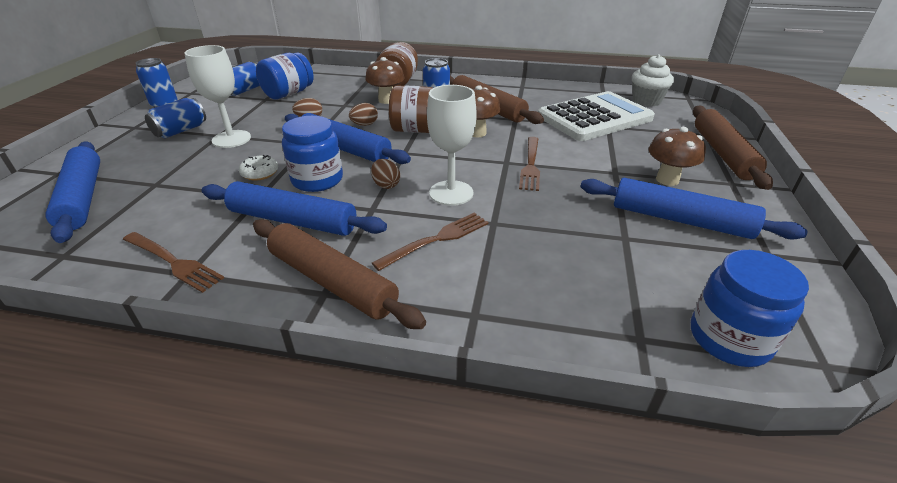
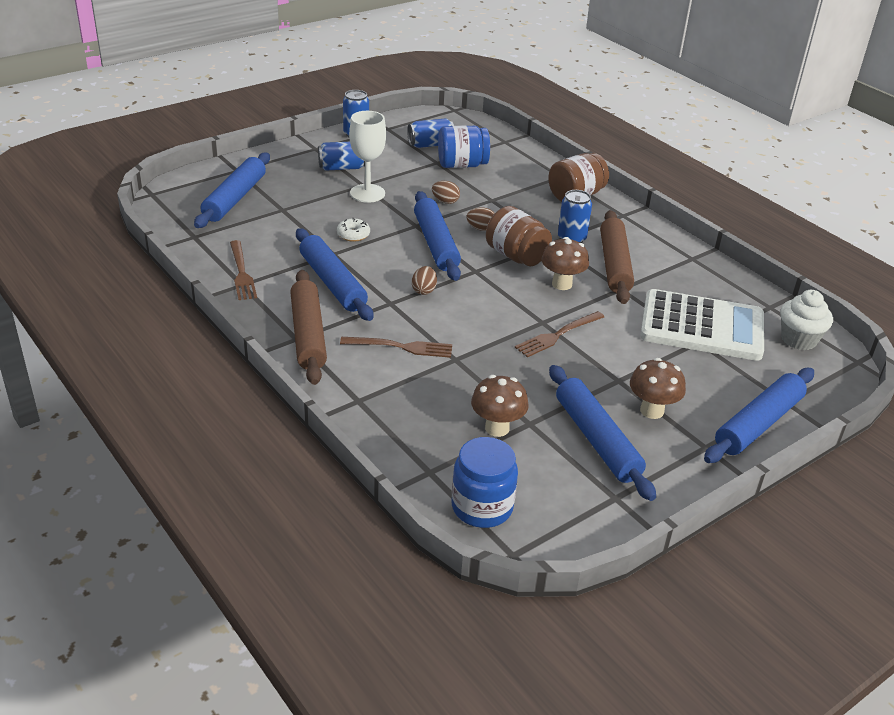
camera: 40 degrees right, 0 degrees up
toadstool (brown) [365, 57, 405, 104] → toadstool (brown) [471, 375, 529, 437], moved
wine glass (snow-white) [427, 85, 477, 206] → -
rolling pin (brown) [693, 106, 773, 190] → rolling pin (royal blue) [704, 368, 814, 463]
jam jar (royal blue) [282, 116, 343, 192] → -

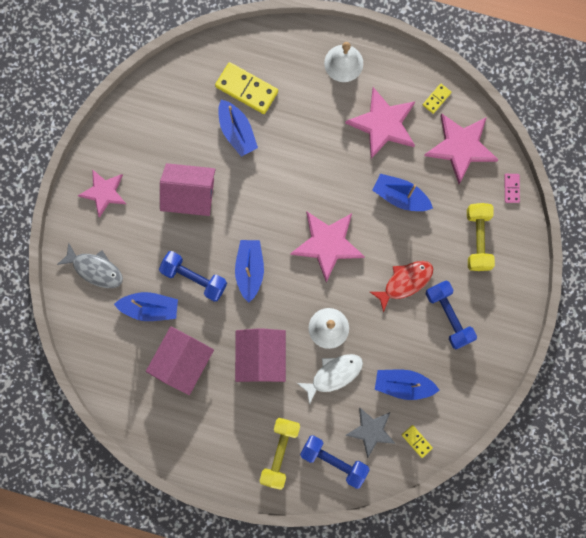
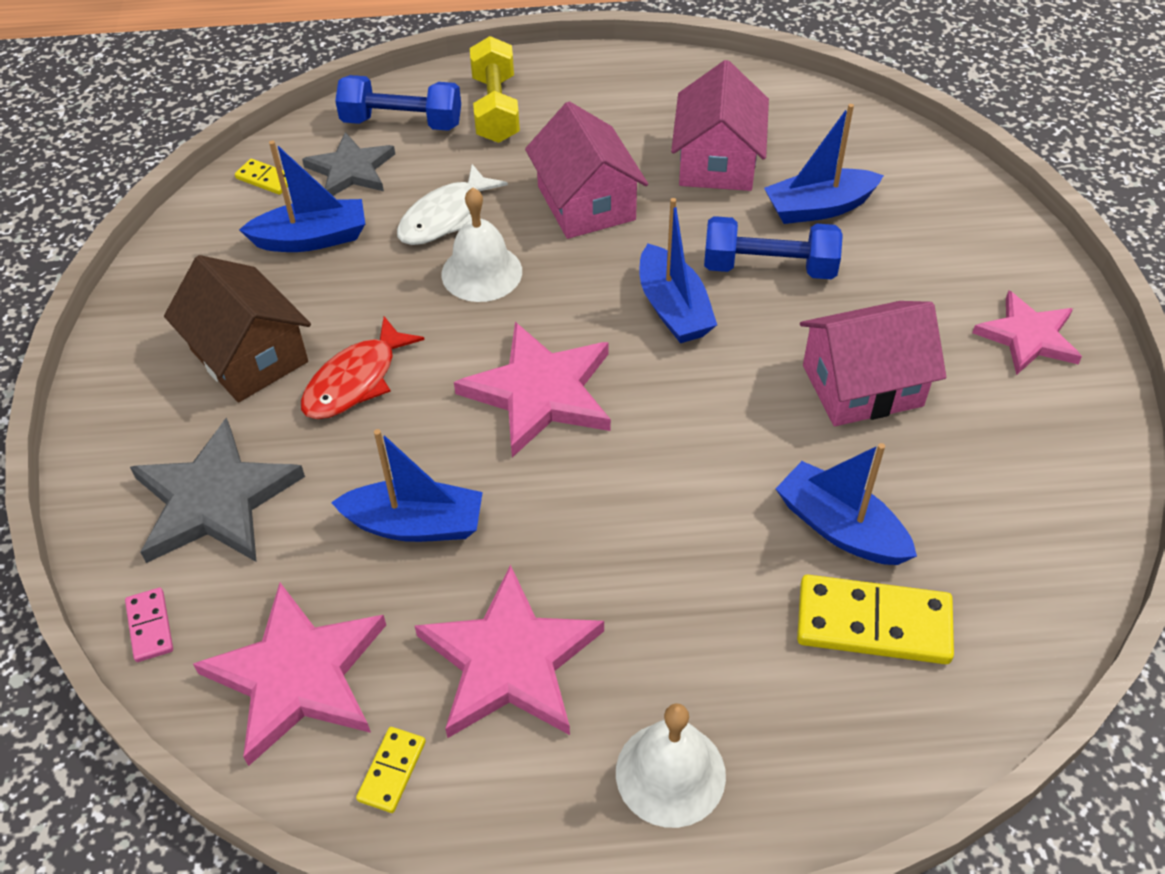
camera: 160 degrees right, 30 degrees down
hand weight (bright yellow) [467, 203, 495, 271] → five-pointed star (ash-grey) [130, 417, 305, 563]
fish figure (ash-grey) [57, 242, 123, 288] → -
hand weight (royal blue) [426, 280, 477, 349] → house (brown) [164, 255, 311, 402]

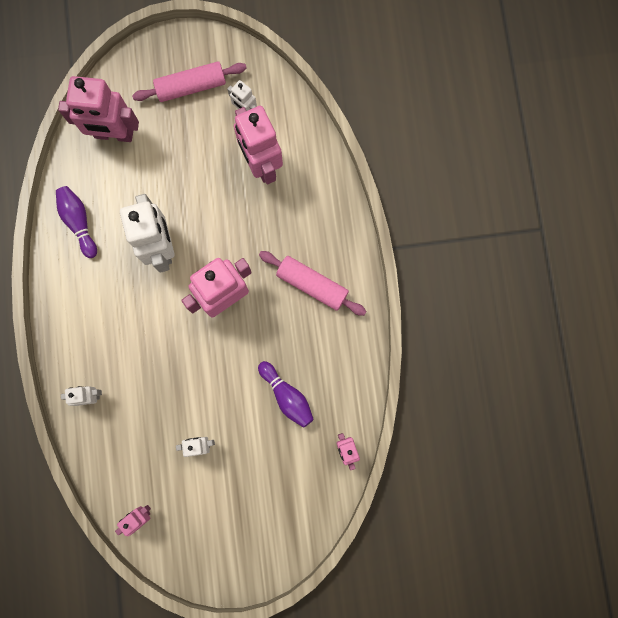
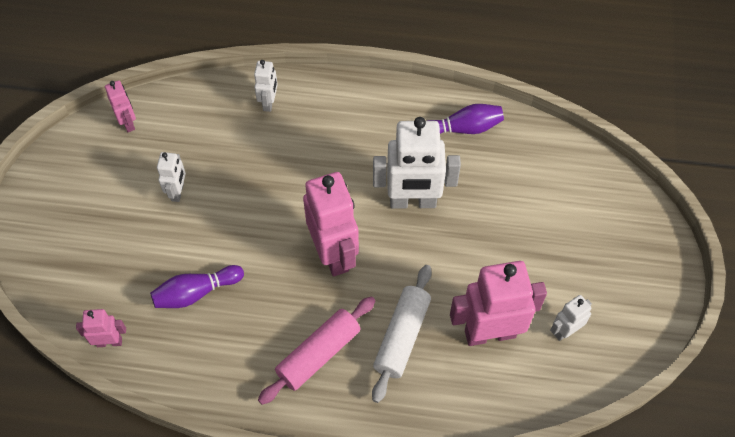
camera: 105 degrees right, 20 degrees down
rolling pin (rose-pink) [132, 61, 247, 102] → -
toy robot (rose-pink) [58, 76, 139, 142] → -
- → rolling pin (snow-white) [372, 265, 432, 403]

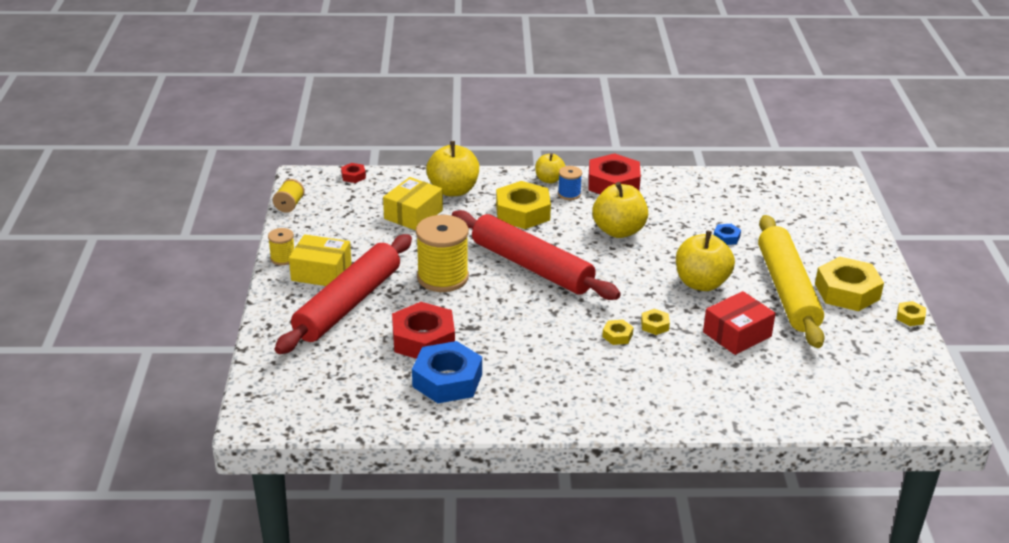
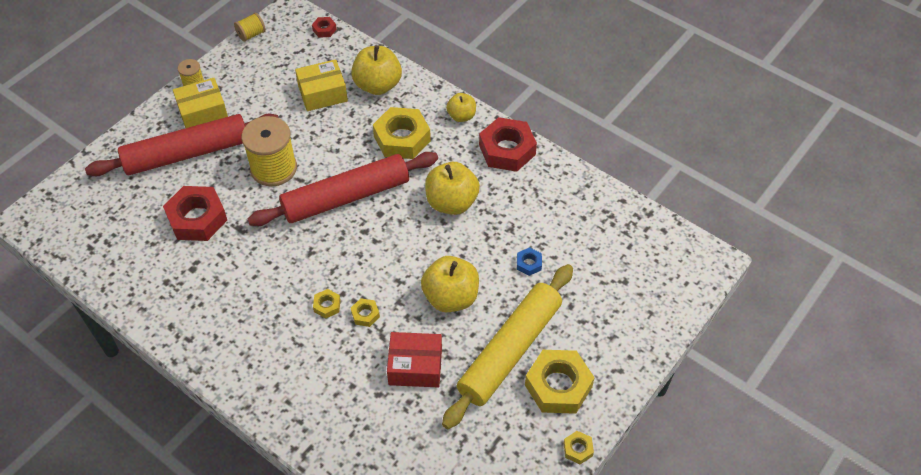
camera: 40 degrees right, 20 degrees up
reel of thread (royal blue) [558, 166, 582, 200] → -
rolling pin (crimson) [452, 210, 621, 300] → rolling pin (crimson) [247, 152, 438, 226], 75 degrees clockwise
parcel (bright yellow) [289, 234, 352, 286] → parcel (bright yellow) [173, 78, 228, 128], 75 degrees counterclockwise
nut (royal blue) [412, 341, 482, 403] → -

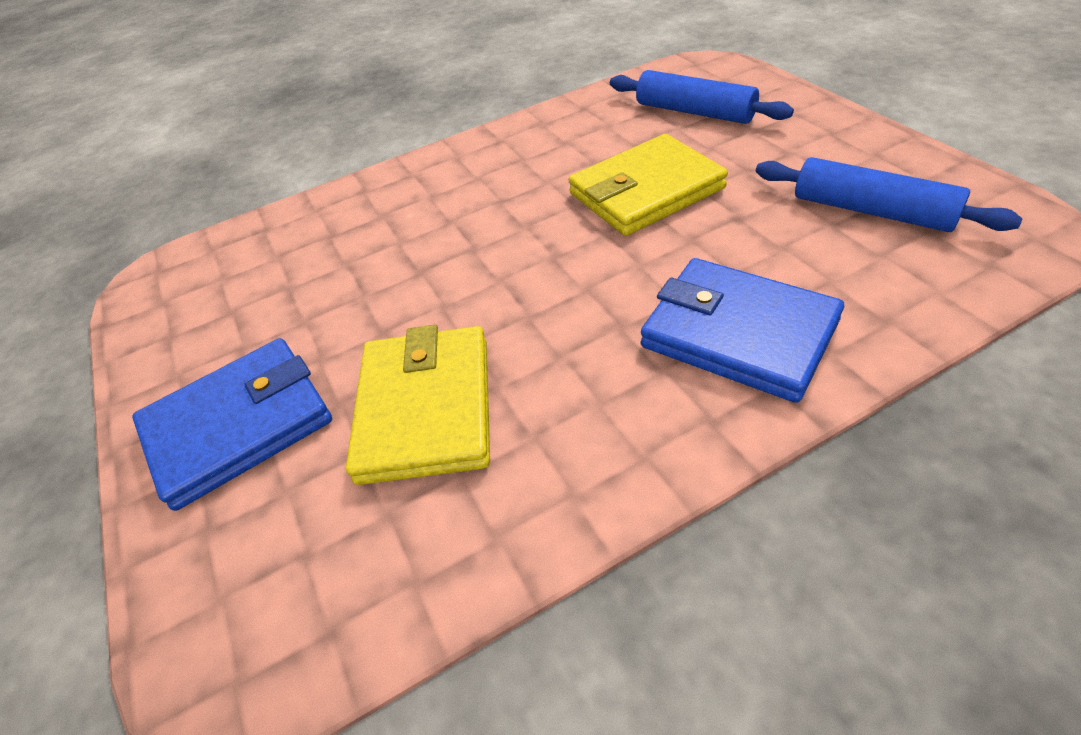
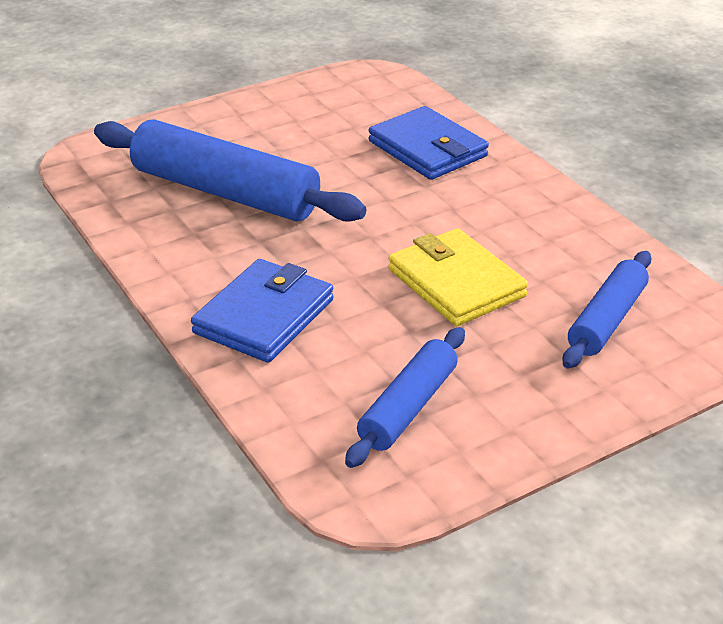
camera: 80 degrees right, 10 degrees down
wallet (bright yellow) [346, 325, 490, 485] → rolling pin (royal blue) [94, 119, 366, 222]
wallet (royal blue) [132, 338, 332, 511] → wallet (royal blue) [369, 106, 489, 180], moved

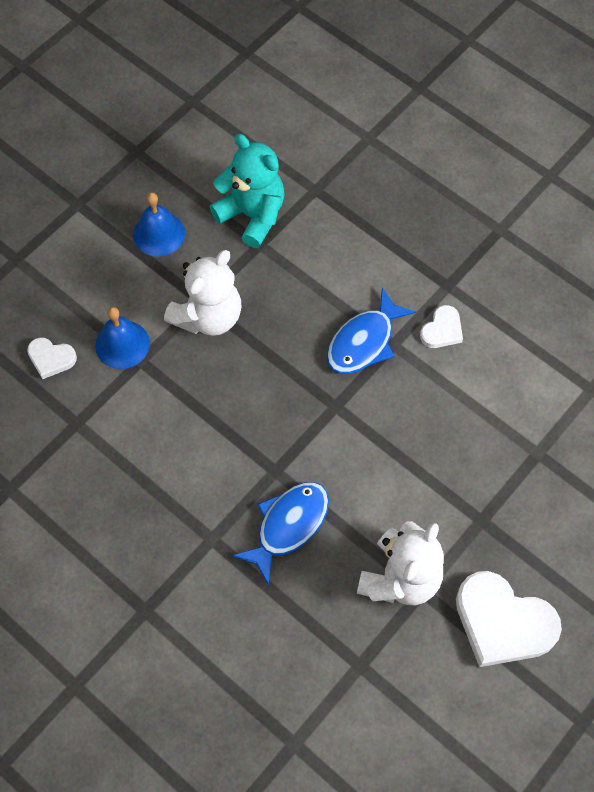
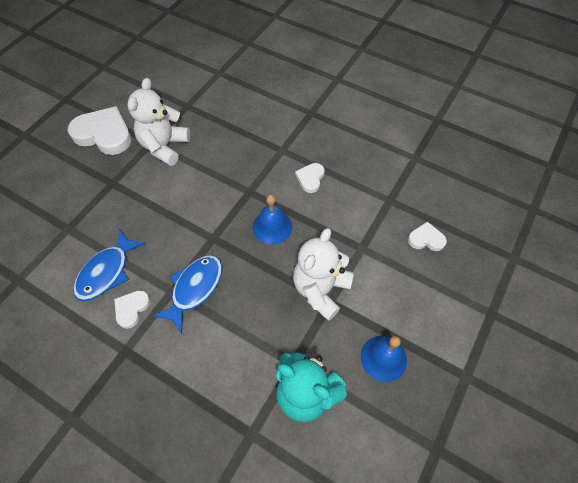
camera: 170 degrees right, 5 degrees down
school bell (royal blue) [95, 307, 150, 369] → school bell (royal blue) [253, 195, 292, 244], moved
fish figure (royal blue) [232, 482, 329, 586] → fish figure (royal blue) [73, 229, 146, 301], moved
- → love heart (snow-white) [295, 163, 325, 193]

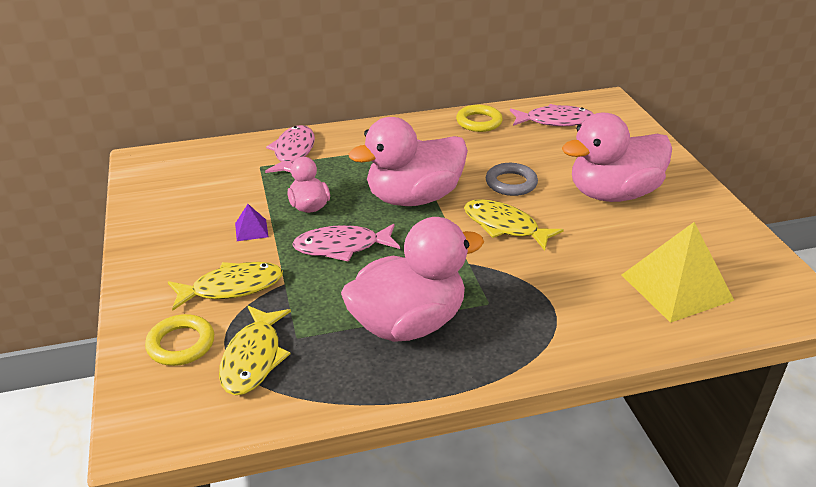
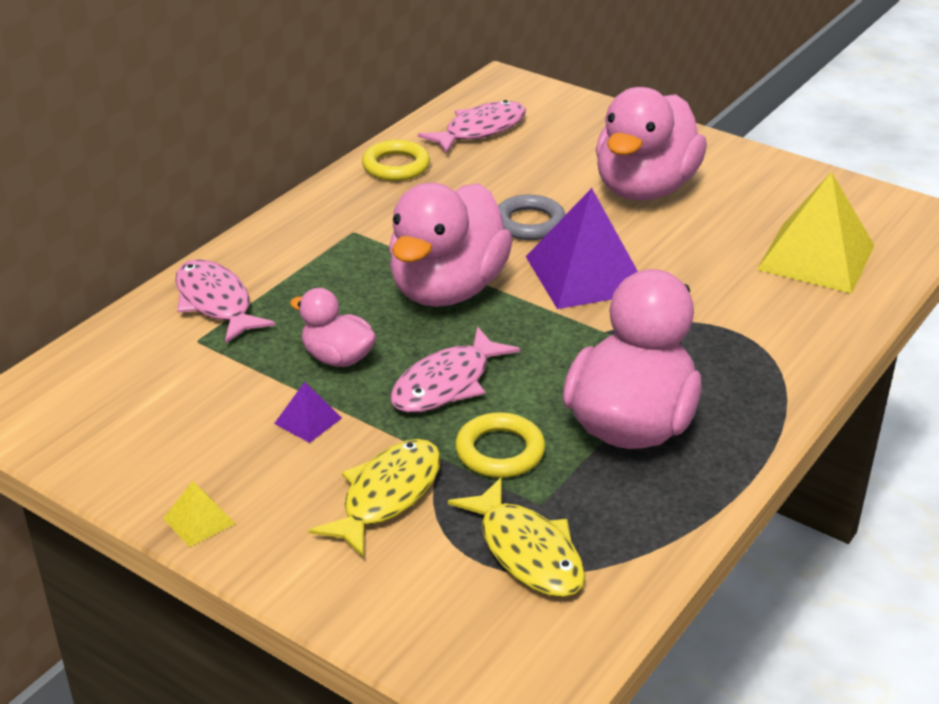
camera: 40 degrees left, 0 degrees up
fish figure (bright yellow) [464, 199, 564, 251] → pyramid shape (royal purple) [526, 188, 638, 309]
ring (bright yellow) [145, 314, 214, 366] → ring (bright yellow) [455, 412, 545, 478], moved
- → pyramid shape (bright yellow) [163, 481, 235, 547]

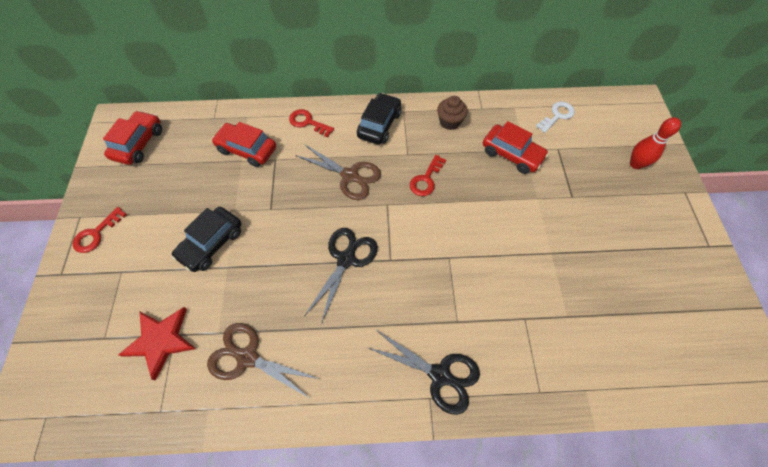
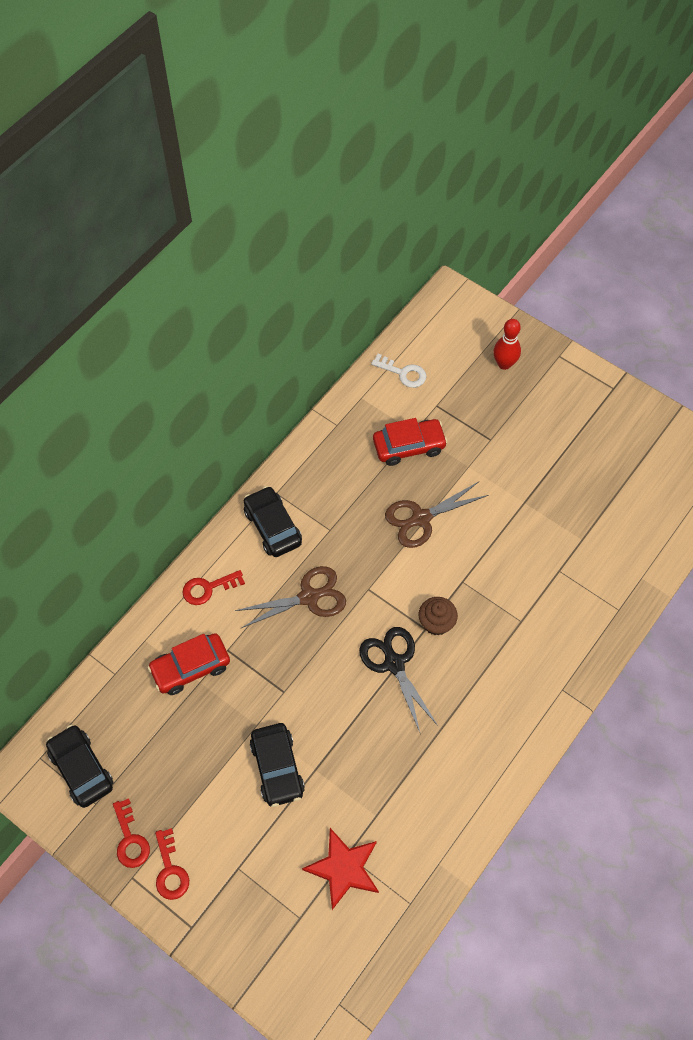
camera: 50 degrees left, 0 degrees up
cupcake (brown) [437, 96, 468, 130] → cupcake (brown) [418, 597, 458, 636], moved
latchkey (snow-white) [536, 101, 575, 133] → latchkey (snow-white) [371, 354, 426, 388], 120 degrees clockwise
car (crimson) [103, 111, 162, 165] → car (black) [46, 725, 113, 808]
latchkey (crimson) [410, 155, 446, 196] → latchkey (crimson) [113, 798, 150, 868], moved
scissors (brown) [207, 323, 319, 398] → scissors (brown) [385, 482, 489, 548], moved
scissors (black) [369, 330, 480, 415] → -

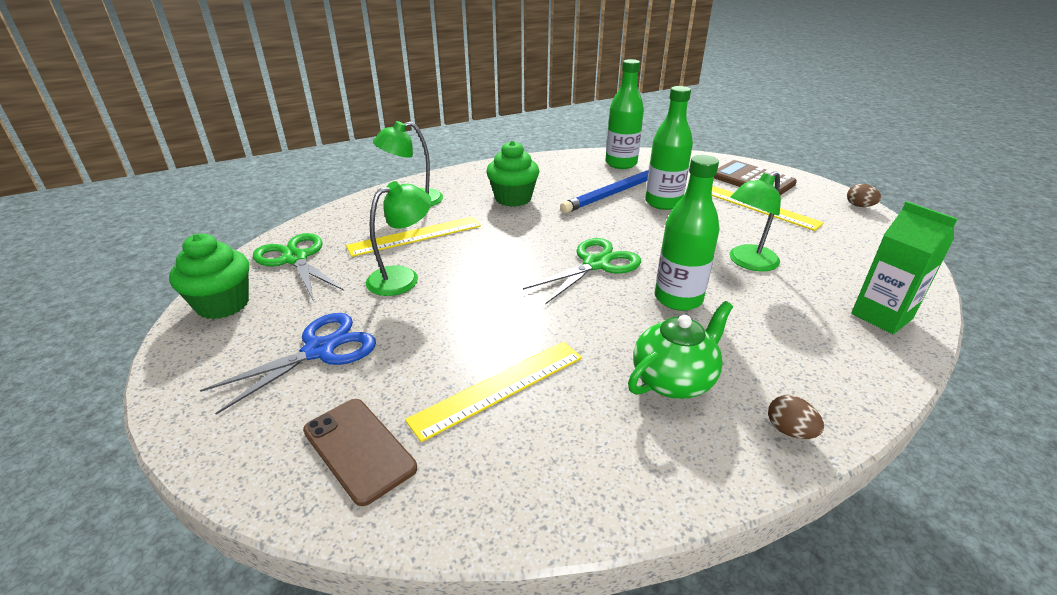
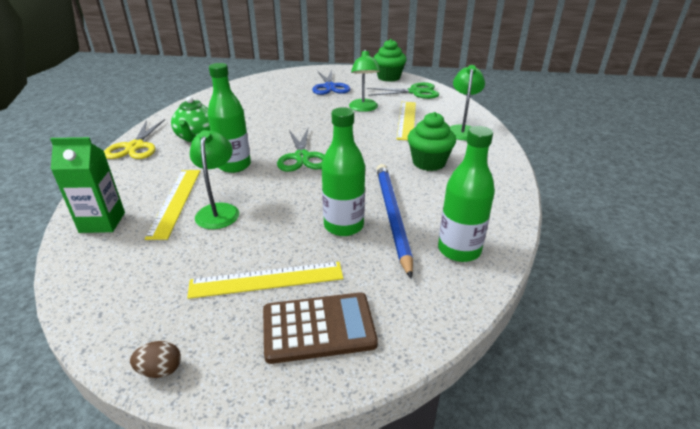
camera: 125 degrees right, 0 degrees up
measuring stick (bright yellow) [405, 341, 582, 442] → measuring stick (bright yellow) [145, 170, 200, 240], moved
toy egg (brown) [768, 395, 824, 439] → scissors (bright yellow) [104, 119, 165, 159]
phone (brown) [303, 399, 417, 506] → -

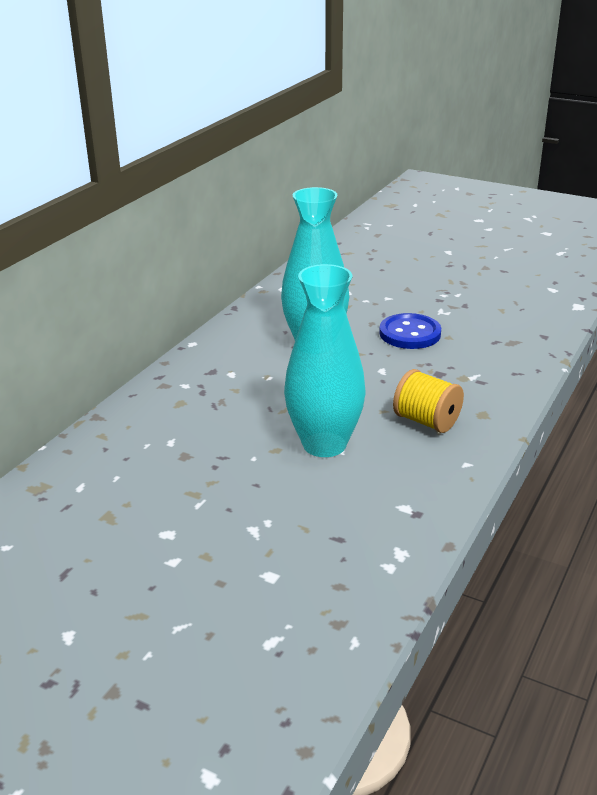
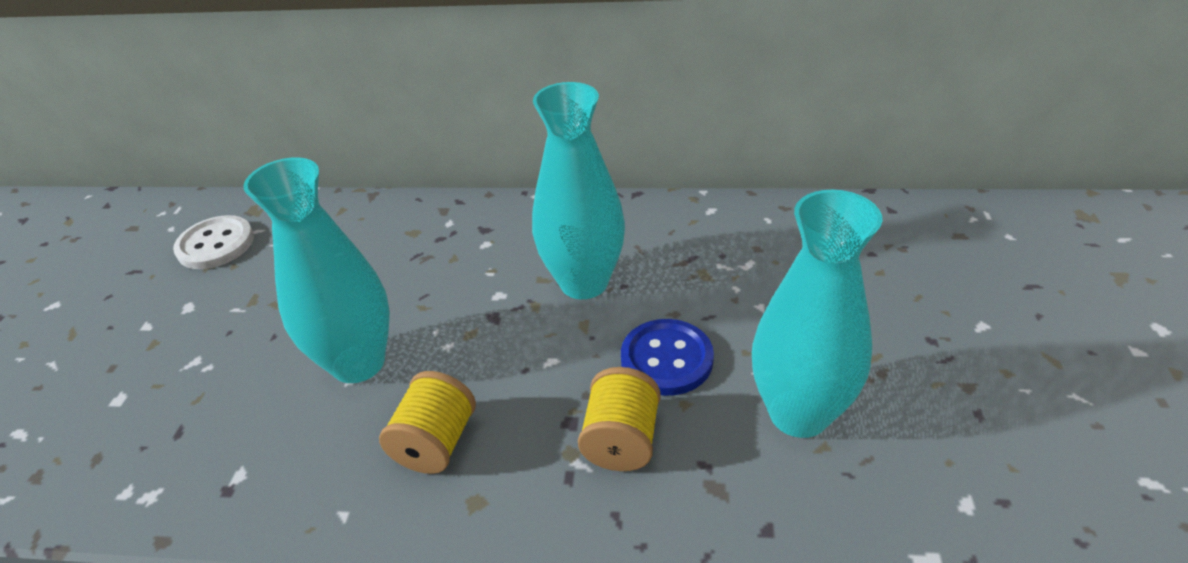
camera: 70 degrees right, 10 degrees up
- → tall vase (aqua) [752, 190, 882, 438]
- → sewing button (snow-white) [173, 215, 254, 269]
- → reel of thread (bright yellow) [578, 367, 661, 471]

